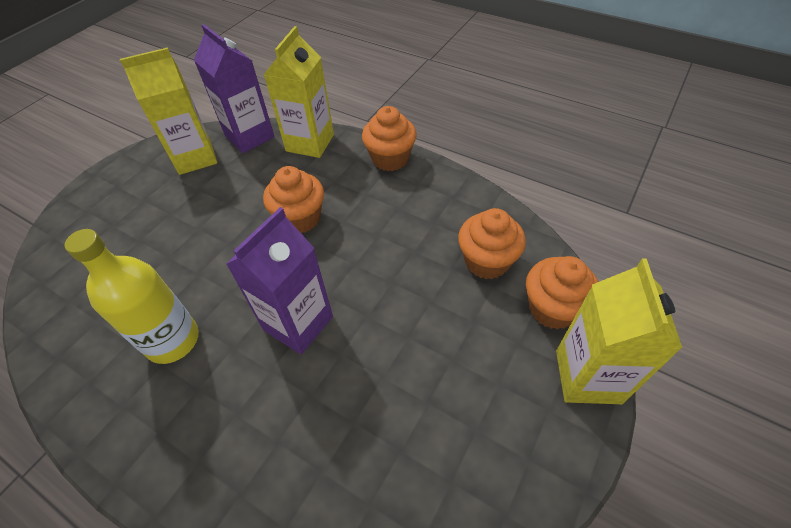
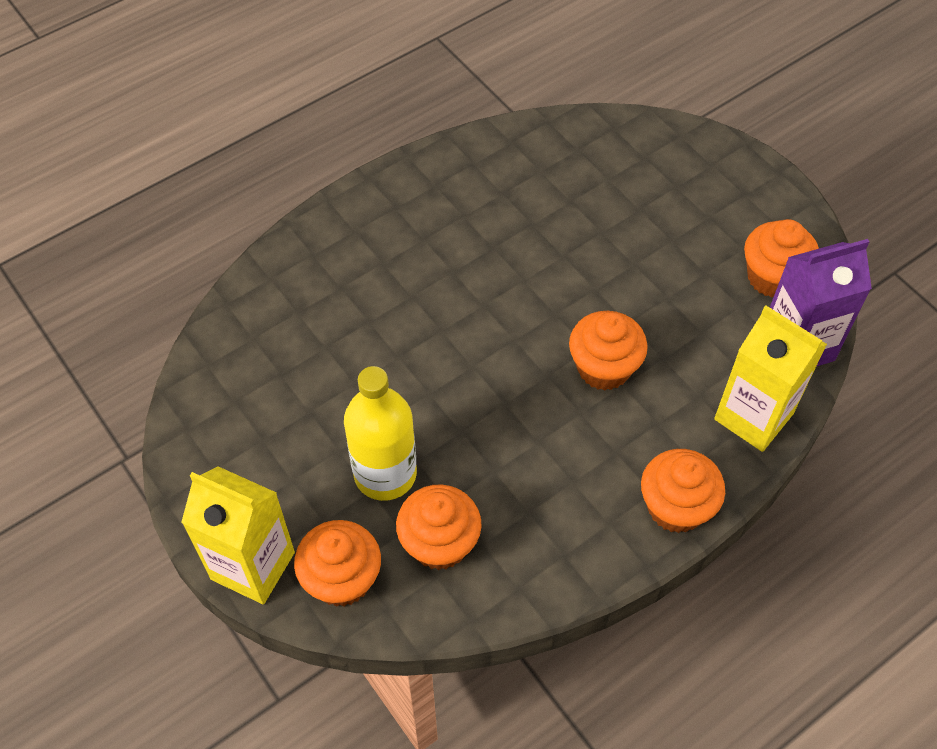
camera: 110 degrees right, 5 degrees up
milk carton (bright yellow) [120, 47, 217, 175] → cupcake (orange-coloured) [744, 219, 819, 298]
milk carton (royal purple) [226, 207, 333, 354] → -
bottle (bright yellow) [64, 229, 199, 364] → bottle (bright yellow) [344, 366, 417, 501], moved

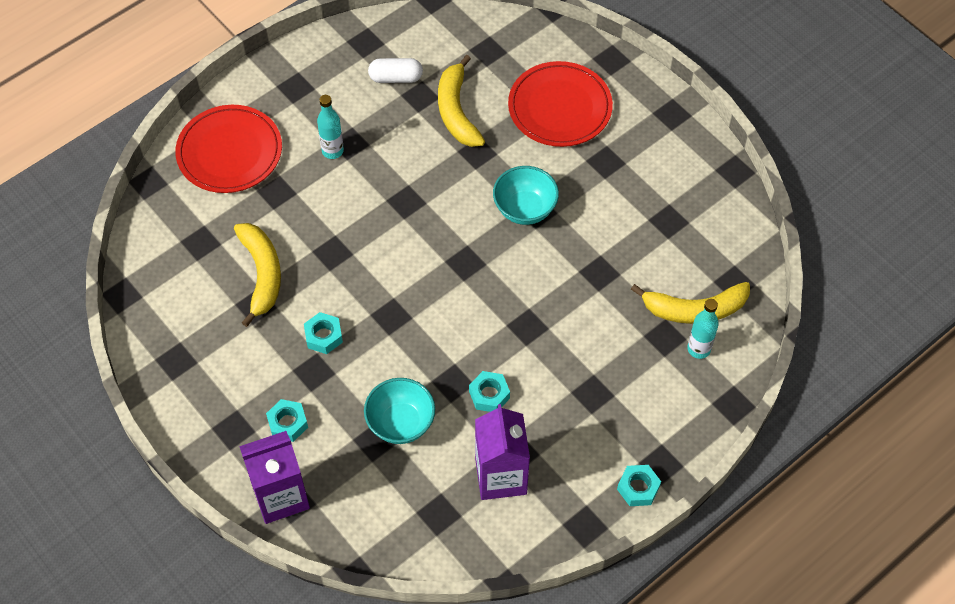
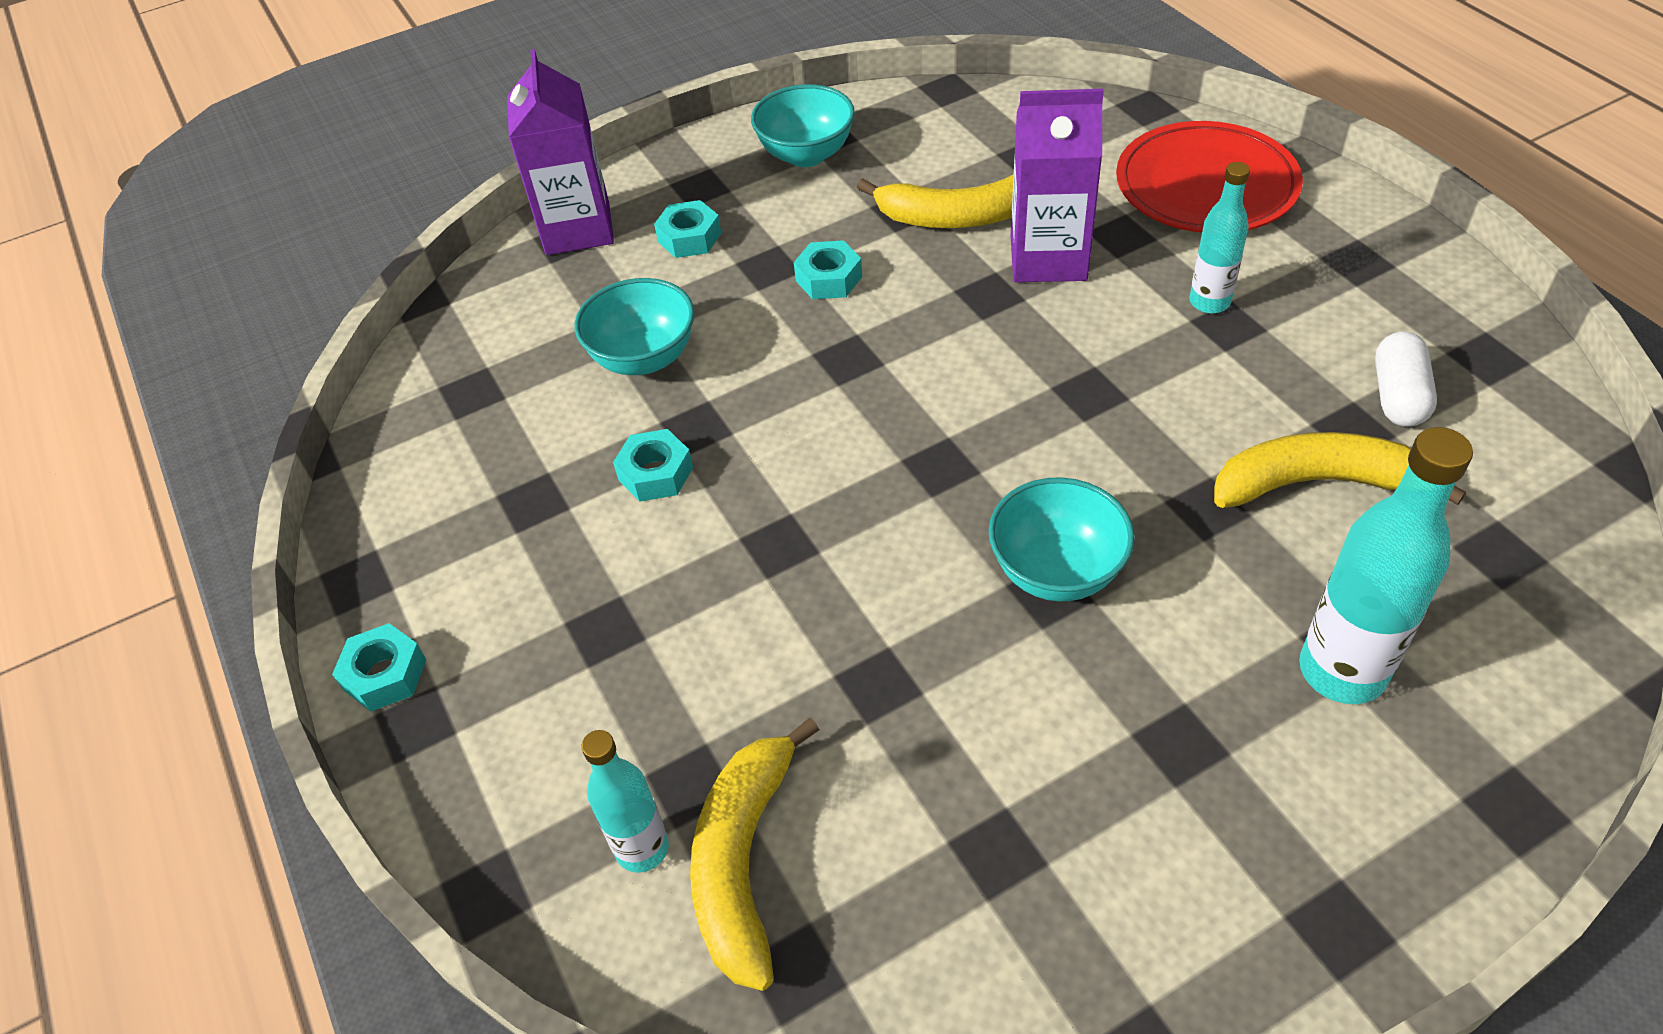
camera: 105 degrees right, 10 degrees down
plate (crimson) [508, 61, 613, 147] → bottle (aqua) [1299, 427, 1473, 704]
milk carton (royal purple) [475, 404, 530, 500] → milk carton (royal purple) [1011, 89, 1104, 282], moved
- → bowl (aqua) [751, 84, 855, 167]

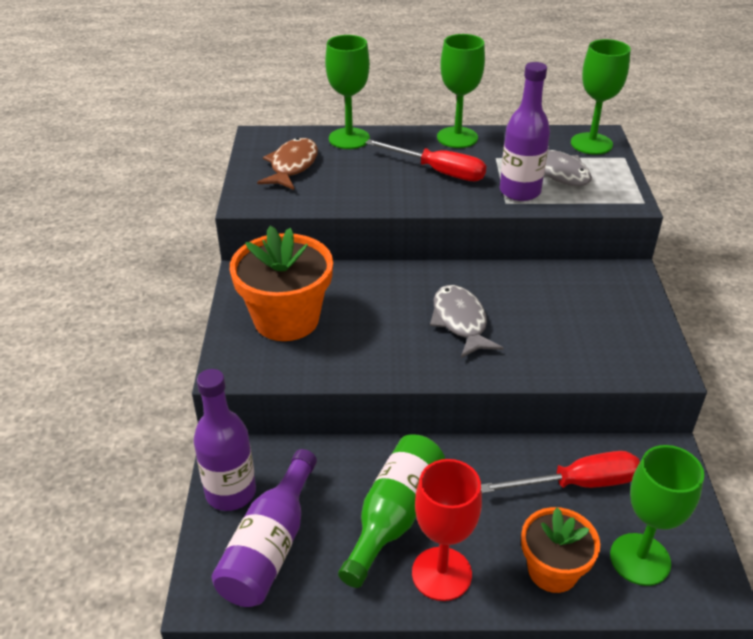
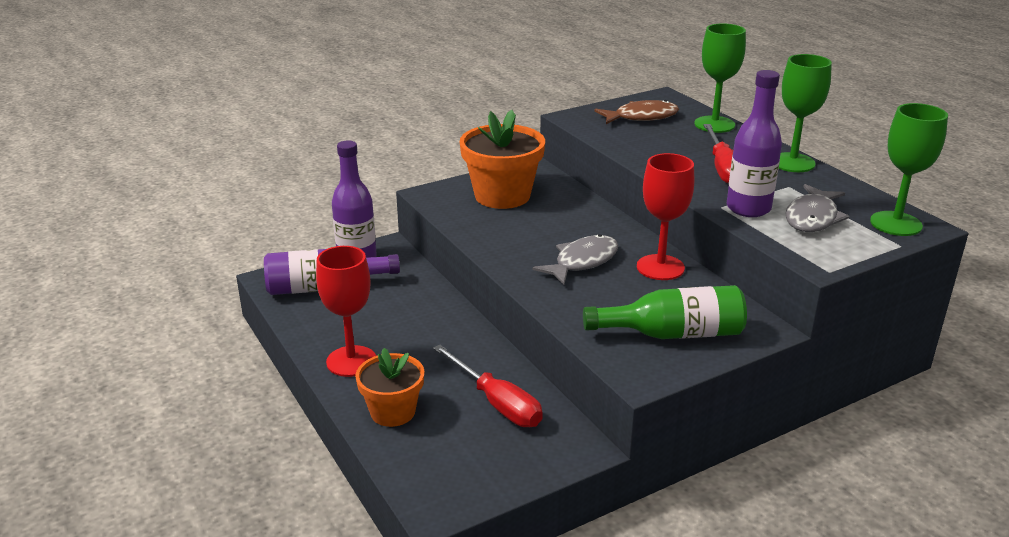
camera: 60 degrees right, 10 degrees down
bottle (leaf-green) [338, 434, 445, 588] → bottle (leaf-green) [583, 285, 747, 339], moved
wine glass (leaf-green) [610, 445, 704, 586] → -
- → wine glass (crimson) [637, 153, 694, 280]

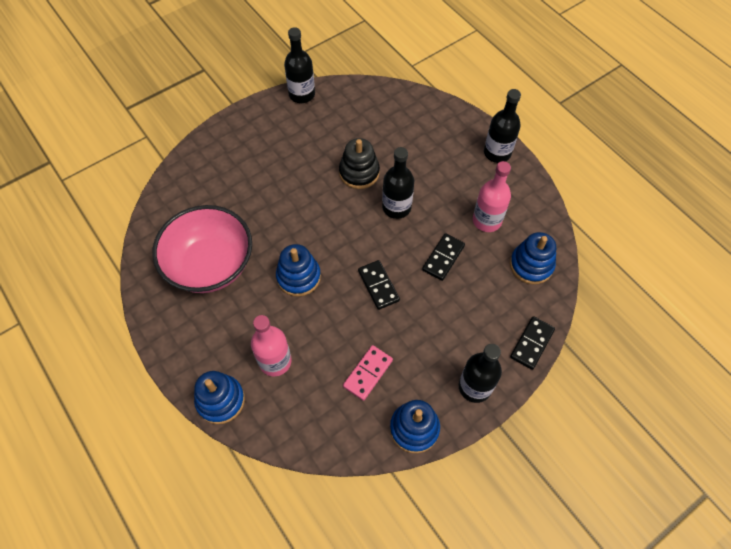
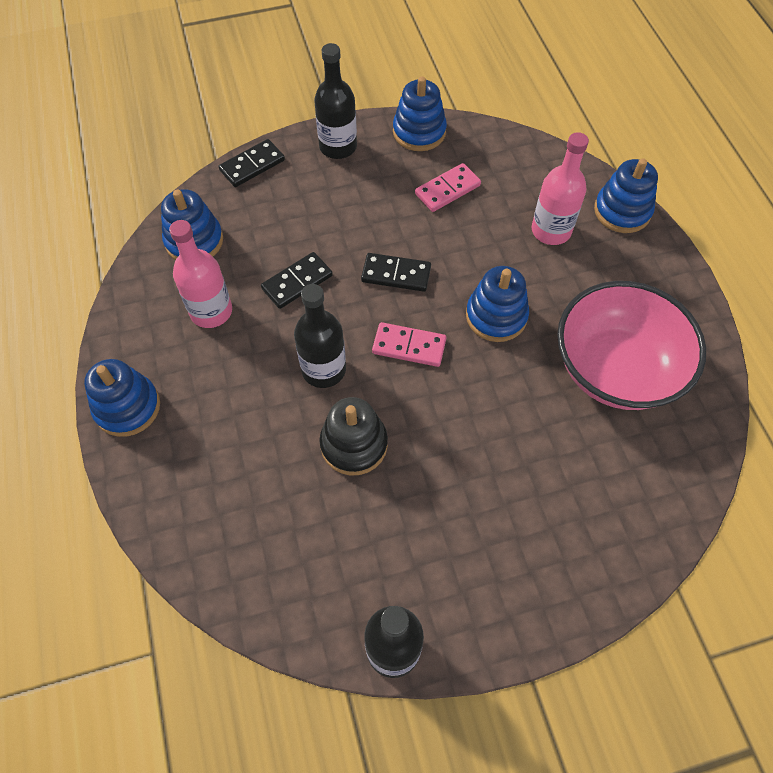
camera: 160 degrees left, 0 degrees up
bottle (black) [484, 89, 521, 163] → ring stacker (royal blue) [84, 359, 160, 437]
domino piece (black) [358, 260, 400, 310] → domino piece (black) [361, 253, 431, 292], 75 degrees counterclockwise
- → domino piece (rose-pink) [372, 322, 446, 367]

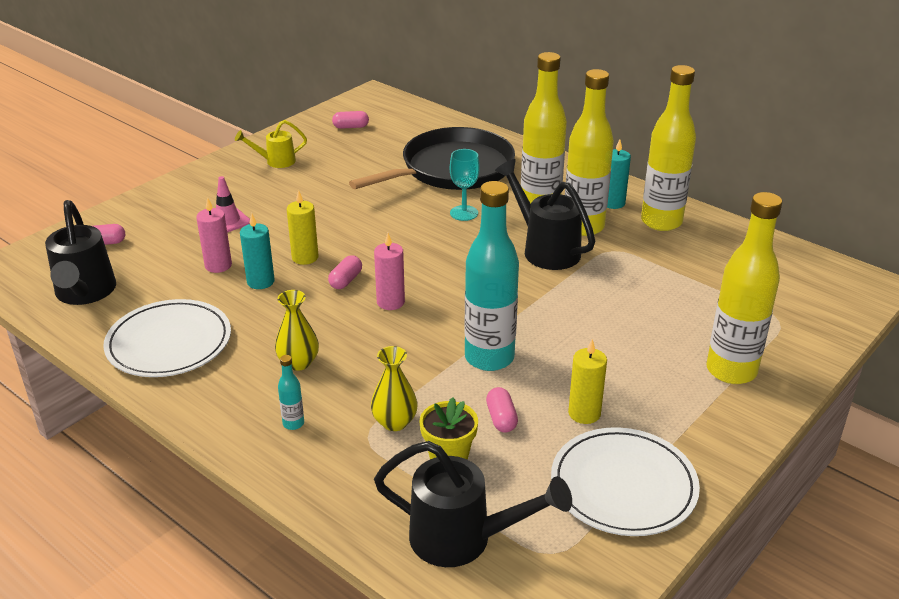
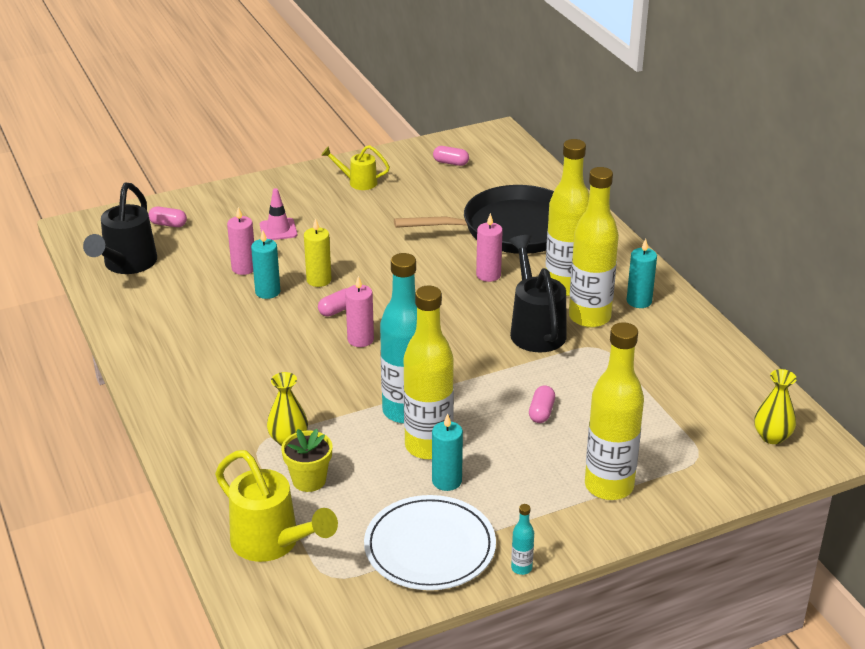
camera: 25 degrees right, 0 degrees up
bottle (bright yellow) [641, 65, 696, 231] → bottle (bright yellow) [403, 286, 454, 460], moved
wine glass (aqua) [450, 149, 480, 221] → candle (rose-pink) [476, 213, 503, 282]
tall vase (bright yellow) [275, 290, 319, 371] → tall vase (bright yellow) [754, 369, 797, 444], moved
plate (snow-white) [103, 299, 231, 377] → -
candle (bright yellow) [568, 339, 607, 424] → candle (aqua) [432, 413, 463, 491]
bottle (aqua) [278, 355, 304, 430] → bottle (aqua) [511, 504, 534, 575], moved
capsule (rose-pink) [486, 387, 518, 432] → capsule (rose-pink) [529, 385, 555, 423], moved
watering can (black) [374, 441, 572, 567] → watering can (bright yellow) [215, 450, 338, 562]

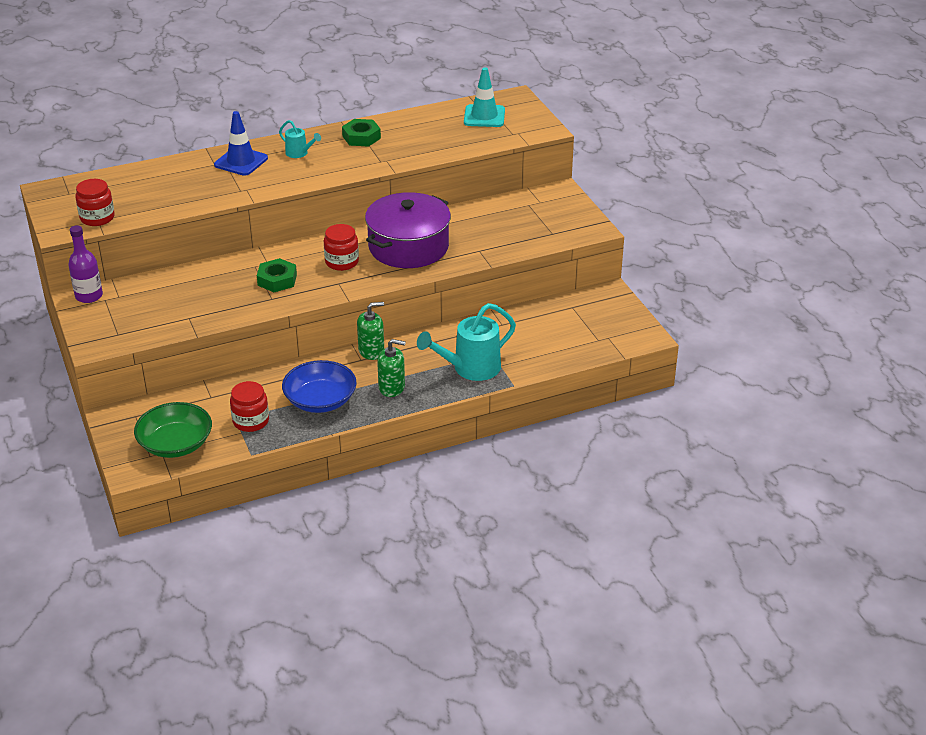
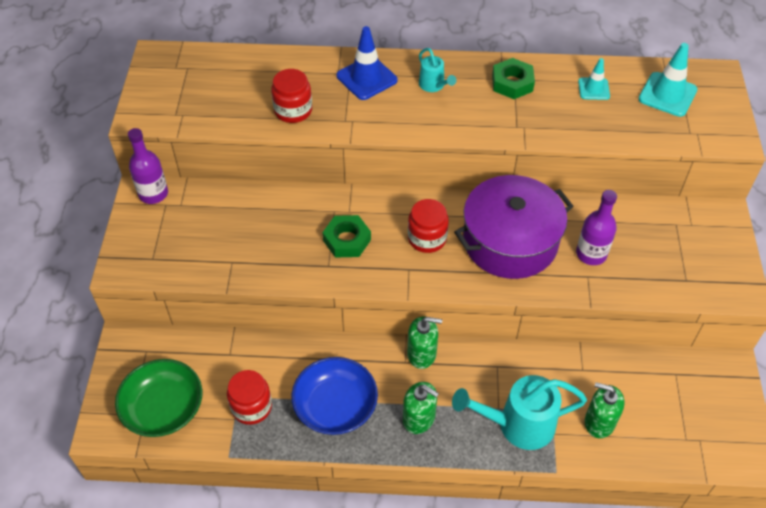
camera: 25 degrees right, 15 degrees up
jam jar (crimson) [76, 179, 115, 226] → jam jar (crimson) [271, 69, 312, 123], moved
- → traffic cone (aqua) [578, 58, 610, 100]
- → bottle (royal purple) [576, 190, 617, 265]
- → soap dispenser (leaf-green) [585, 382, 625, 438]

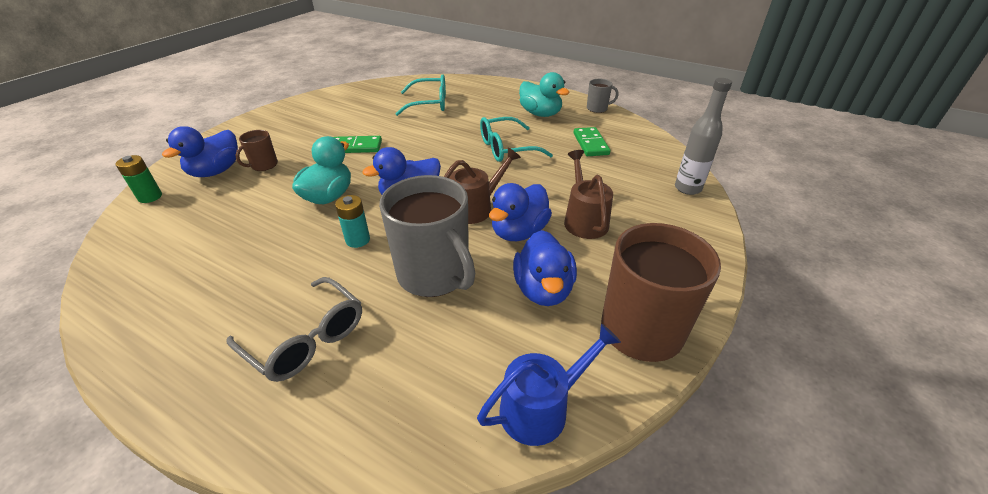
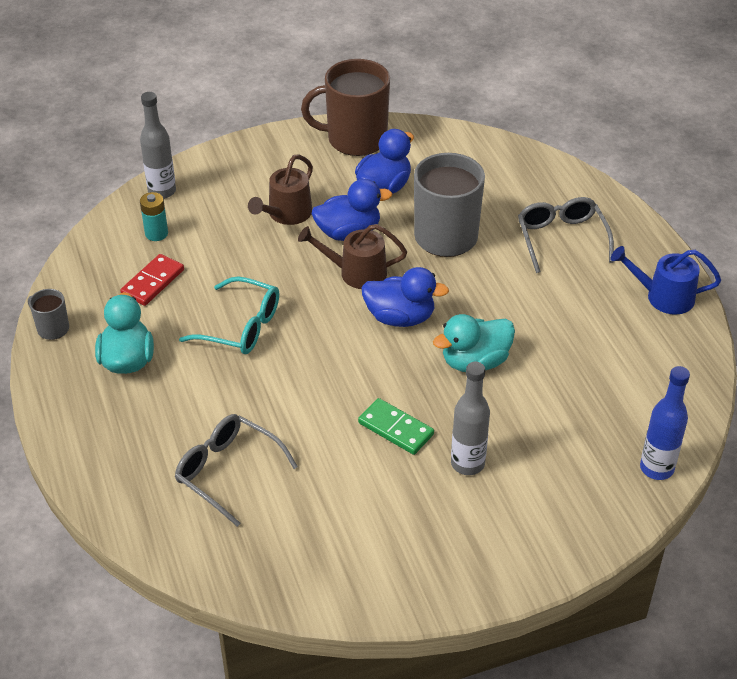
camera: 140 degrees left, 5 degrees up
eyeglasses (aqua) [395, 74, 446, 116] → eyeglasses (ash-grey) [175, 414, 298, 527]
duck (royal blue) [162, 126, 238, 177] → -
domino piece (leaf-green) [574, 127, 610, 156] → domino piece (crimson) [120, 254, 184, 306]
mug (brown) [235, 130, 278, 171] → -
power cell (leaf-green) [116, 155, 162, 203] → bottle (royal blue) [640, 366, 690, 480]
power cell (aqua) [335, 195, 370, 248] → power cell (aqua) [140, 192, 168, 241], moved
watering can (royal blue) [477, 324, 621, 446] → watering can (royal blue) [611, 246, 721, 315], moved
- → bottle (ash-grey) [451, 362, 490, 475]

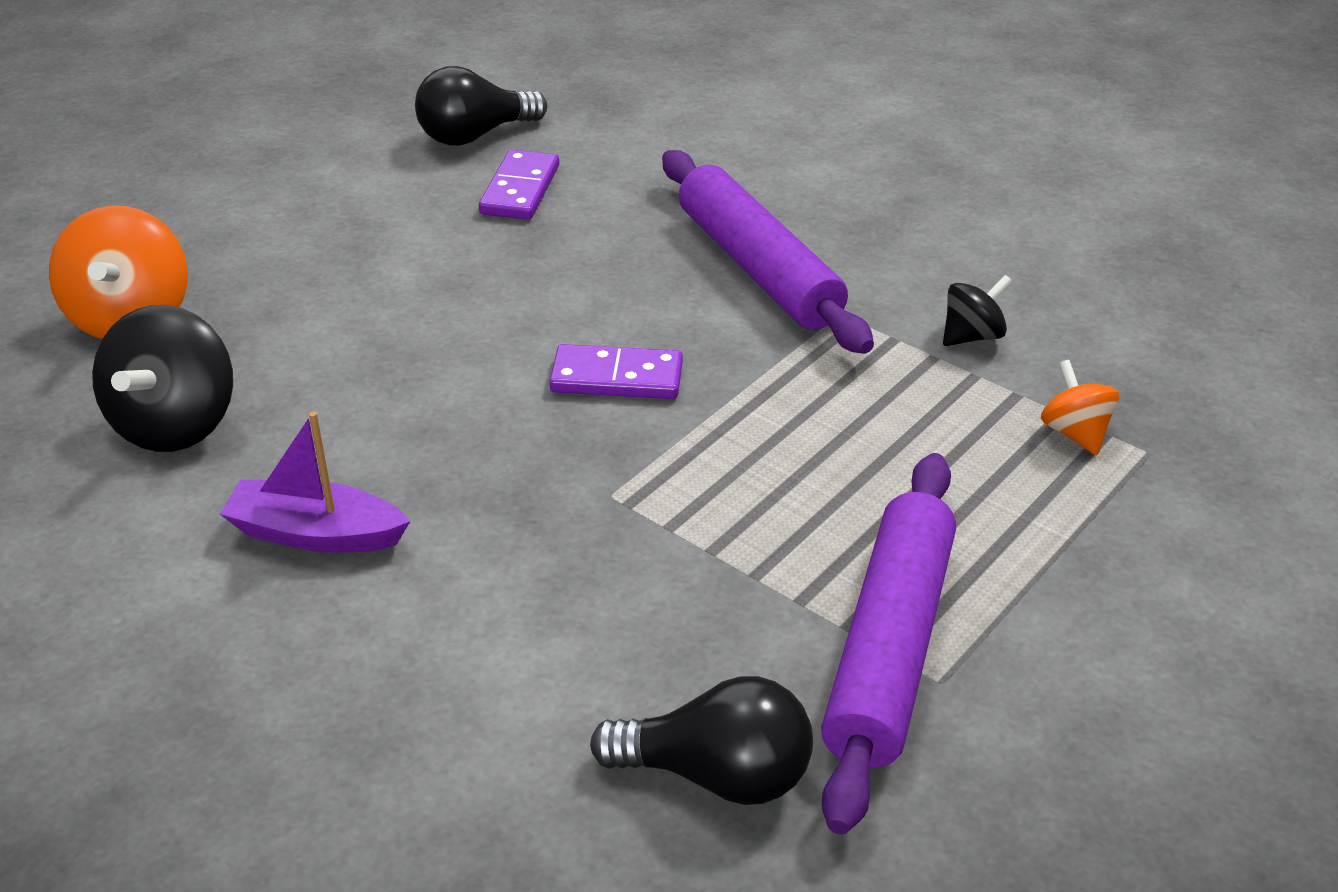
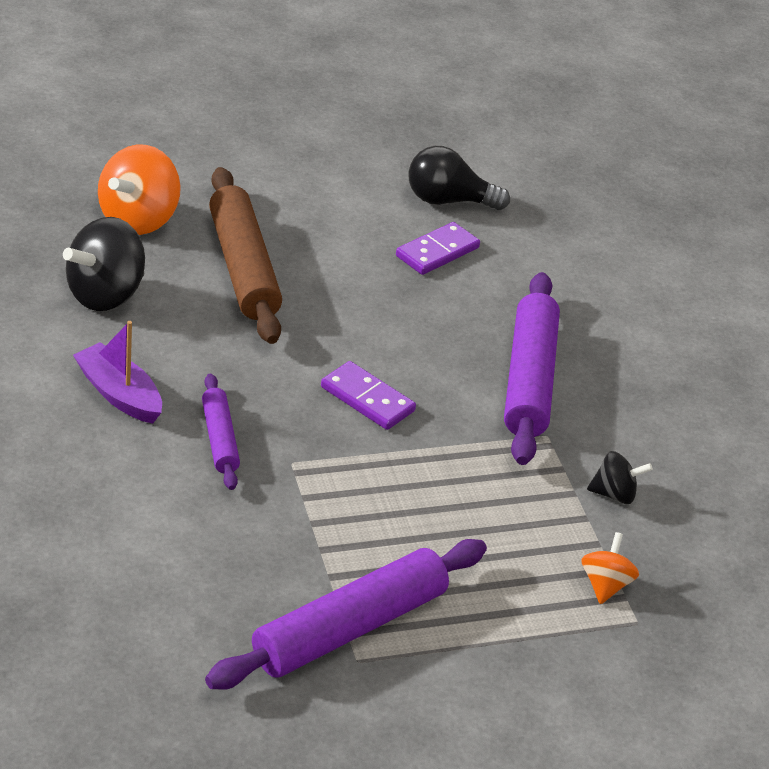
camera: 30 degrees right, 0 degrees up
bulb (black) [590, 676, 813, 805] → -
- → rolling pin (brown) [209, 167, 282, 344]
- → rolling pin (royal purple) [202, 374, 240, 490]

